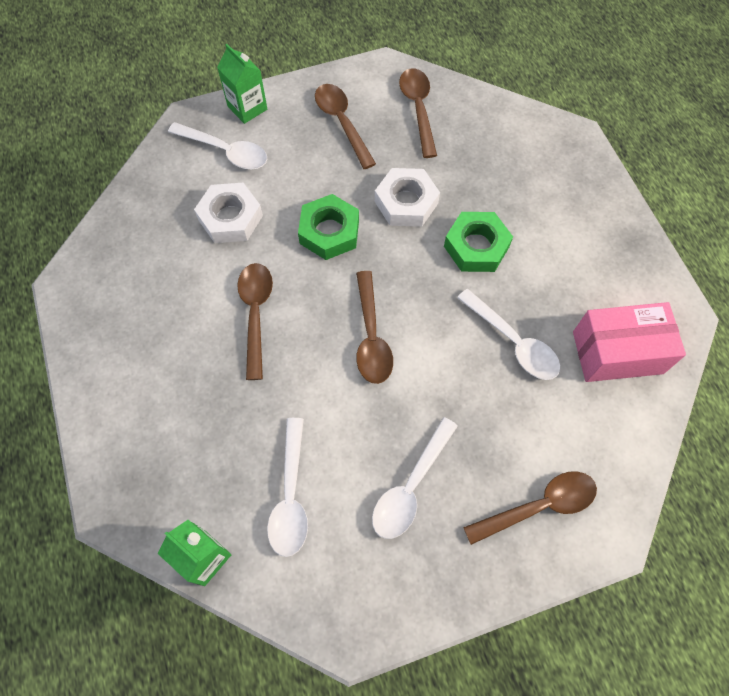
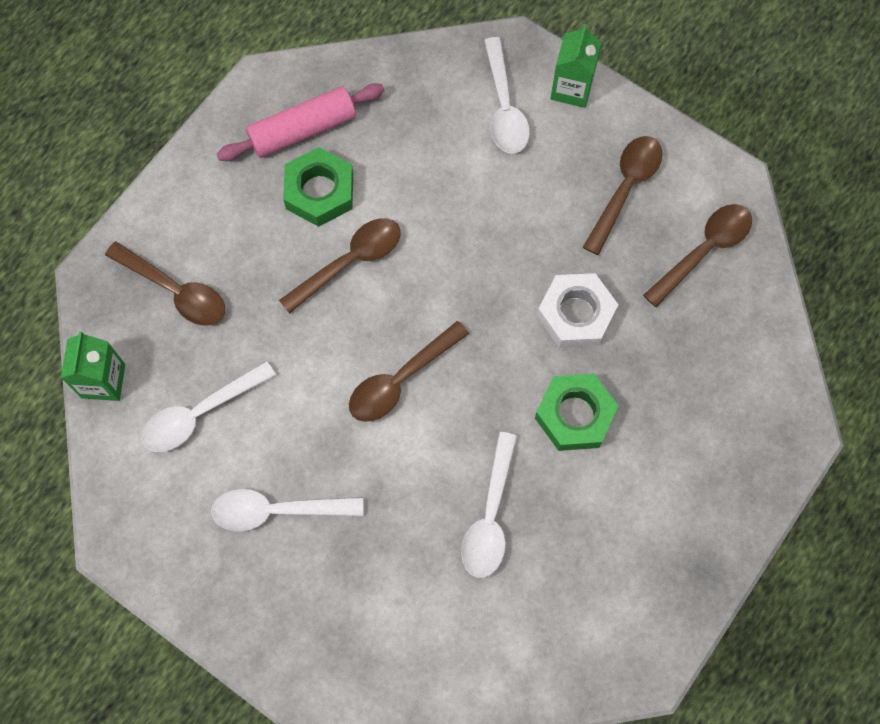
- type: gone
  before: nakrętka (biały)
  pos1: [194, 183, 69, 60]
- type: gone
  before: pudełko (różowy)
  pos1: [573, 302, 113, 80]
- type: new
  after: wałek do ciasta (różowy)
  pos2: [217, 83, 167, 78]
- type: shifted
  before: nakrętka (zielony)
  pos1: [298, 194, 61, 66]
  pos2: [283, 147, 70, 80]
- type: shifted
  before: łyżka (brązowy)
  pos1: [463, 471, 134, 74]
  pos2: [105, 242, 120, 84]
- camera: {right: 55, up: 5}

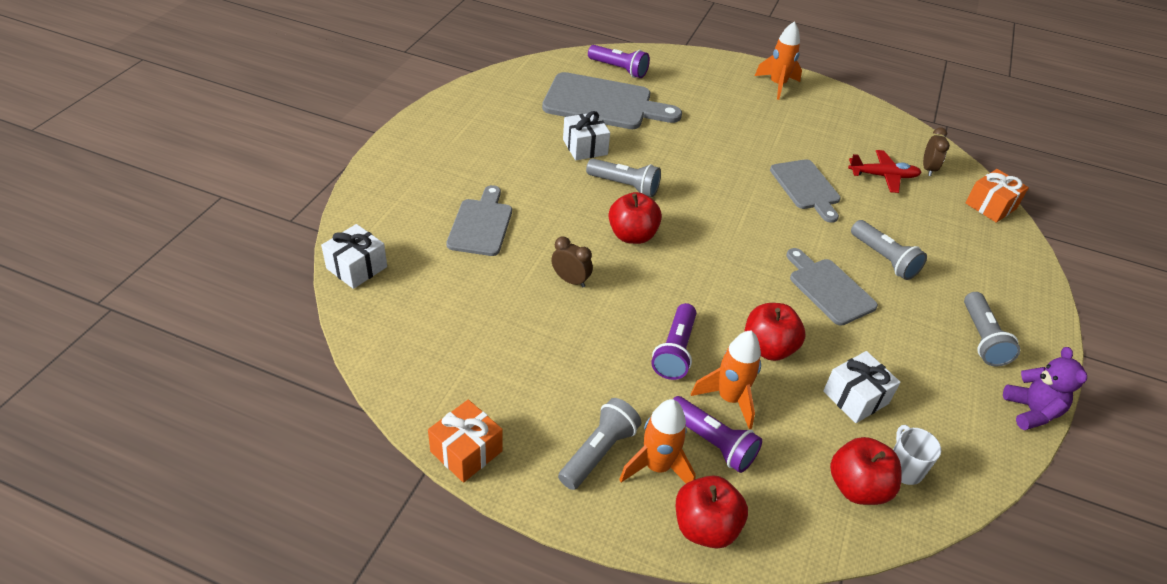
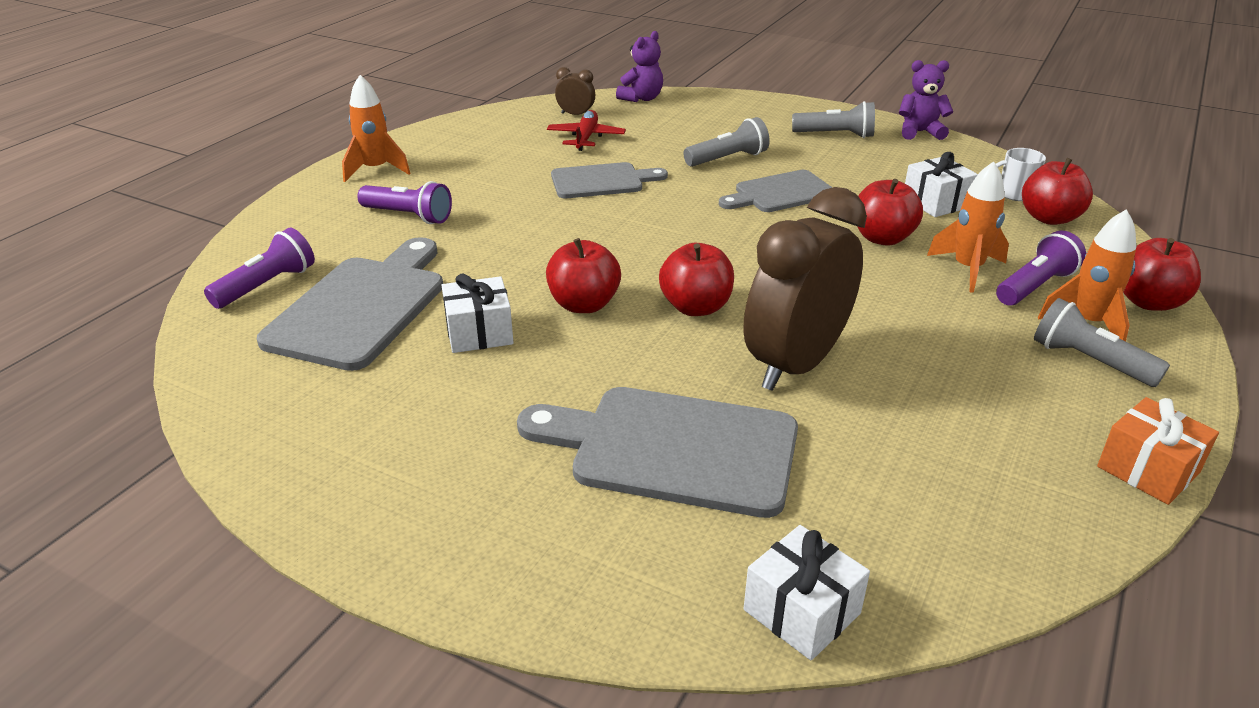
- type: shifted
  before: latarka (fioletowy)
  pos1: [651, 303, 45, 77]
  pos2: [357, 181, 95, 43]
- type: swapped
  before: latarka (szary)
  after: jabłko (czerwony)
  pos1: [586, 159, 75, 38]
  pos2: [546, 238, 75, 75]
- type: swapped
  before: prezent (pomarańczowy)
  after: miś (fioletowy)
  pos1: [966, 169, 63, 54]
  pos2: [616, 31, 47, 71]
- type: scaled
  before: deska do krojenia (szary)
  pos1: [446, 185, 66, 71]
  pos2: [517, 387, 281, 131]
  scale: 1.6
- type: scaled
  before: budzik (brązowy)
  pos1: [551, 237, 42, 51]
  pos2: [744, 187, 123, 204]
  scale: 2.4
- camera: {right: -80, up: -10}

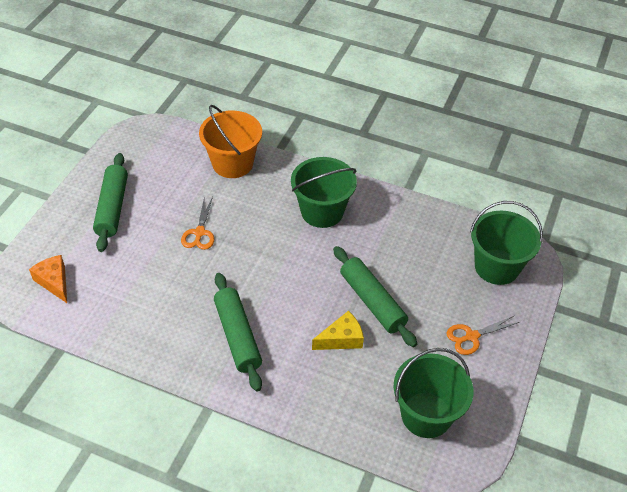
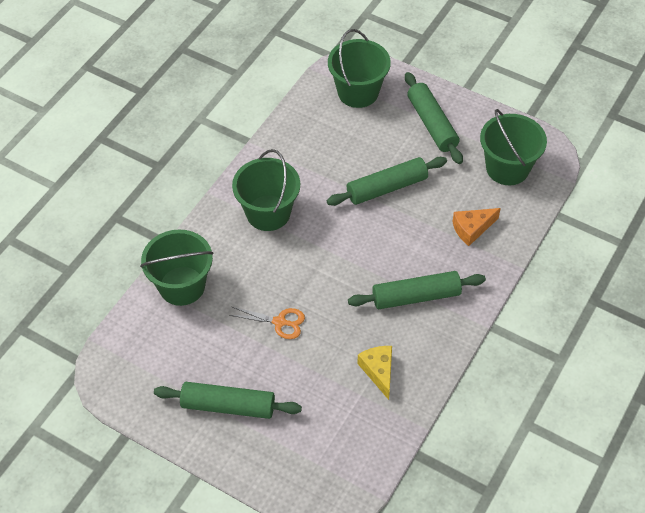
- type: shifted
  before: ser (pomarańczowy)
  pos1: [29, 255, 38, 48]
  pos2: [452, 208, 49, 38]
- type: shifted
  before: ser (żółty)
  pos1: [312, 311, 52, 39]
  pos2: [357, 346, 35, 54]
- type: swapped
  before: nożyczki (pomarańczowy)
  after: wałek do ciasta (zielony)
  pos1: [447, 316, 72, 39]
  pos2: [405, 72, 58, 92]
- type: repainted
  before: wiadro (pomarańczowy)
  after: wiadro (zielony)
  pos1: [199, 105, 63, 73]
  pos2: [140, 229, 74, 77]
- camera: {right: -80, up: 5}

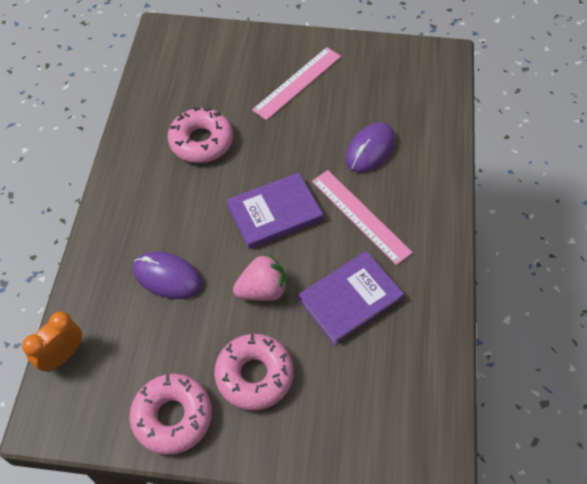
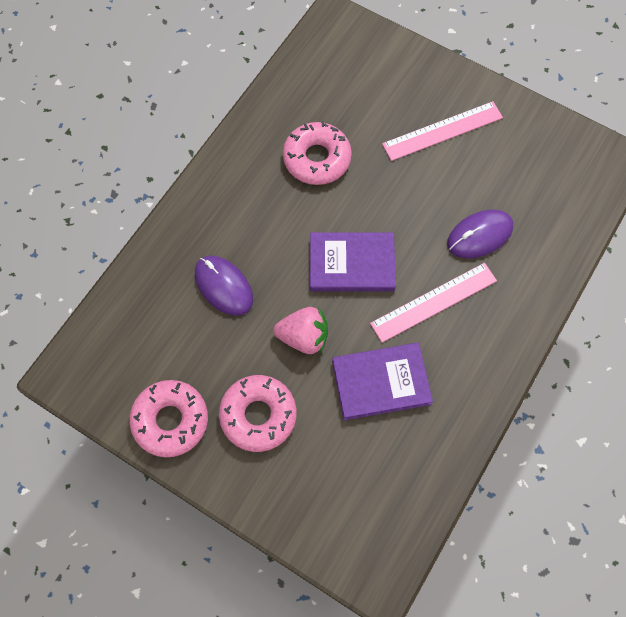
- type: gone
  before: budzik (pomarańczowy)
  pos1: [22, 311, 60, 60]
- type: rotated
  before: linijka (różowy)
  pos1: [312, 170, 101, 95]
  pos2: [370, 263, 127, 80]
  turn: 75
- camera: {right: 25, up: 10}

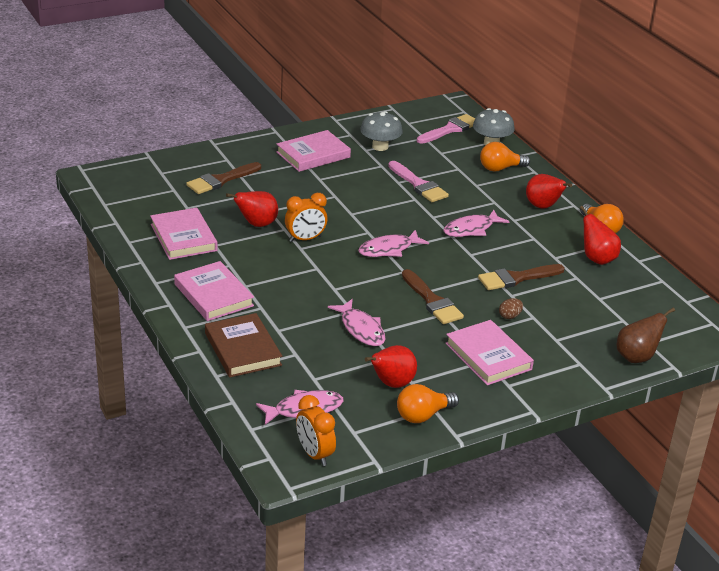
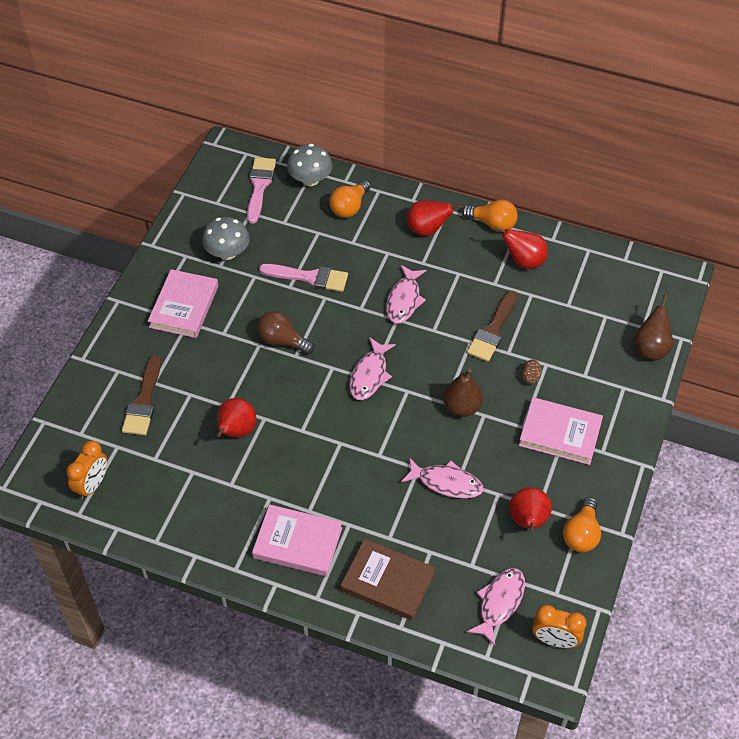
- type: gone
  before: książka (różowy)
  pos1: [150, 208, 68, 52]
- type: new
  after: żarówka (brązowy)
  pos2: [257, 311, 57, 43]
- type: shifted
  before: budzik (pomarańczowy)
  pos1: [285, 193, 42, 49]
  pos2: [66, 441, 41, 58]
- type: swapped
  before: pędzel (brązowy)
  after: gruszka (brązowy)
  pos1: [402, 269, 62, 55]
  pos2: [443, 369, 40, 48]
- camera: {right: -40, up: 20}

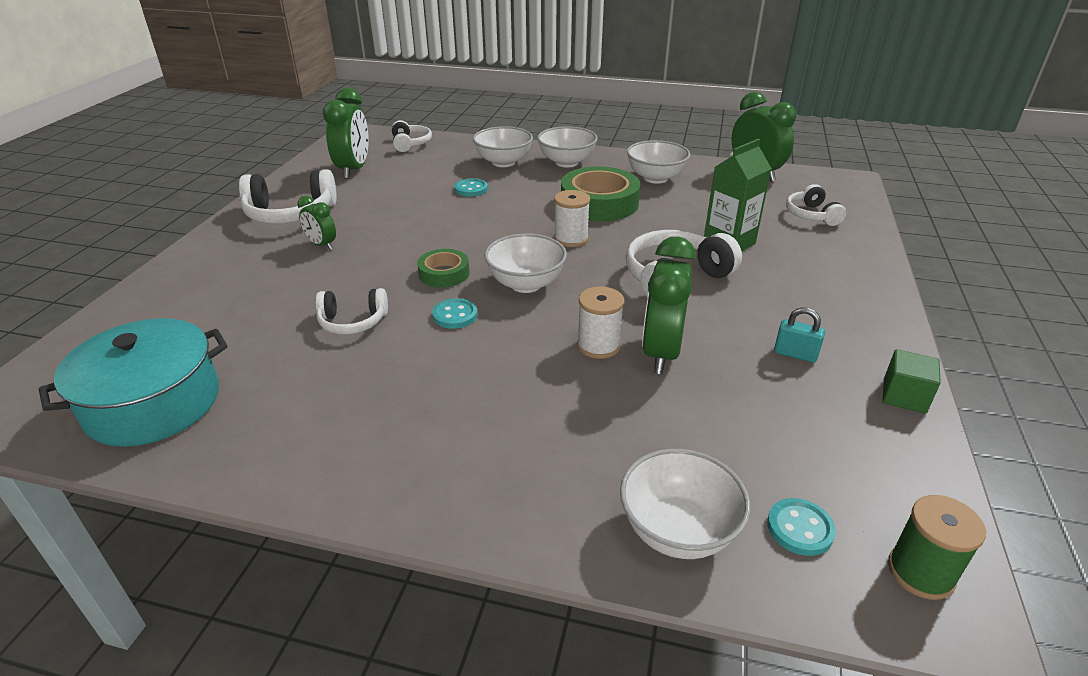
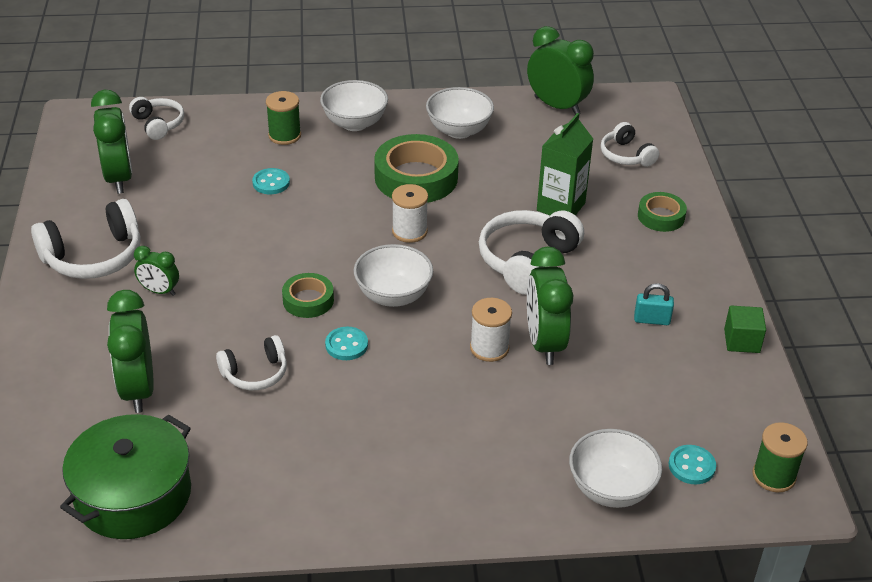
- type: new
  after: budzik (zielony)
  pos2: [107, 290, 47, 123]
- type: new
  after: taśma klejąca (zielony)
  pos2: [638, 192, 49, 40]
- type: swapped
  before: miska (biały)
  after: szpulka (zielony)
  pos1: [473, 126, 60, 41]
  pos2: [266, 91, 35, 54]
- type: repainted
  before: garnek (turkusowy)
  after: garnek (zielony)
  pos1: [39, 318, 188, 129]
  pos2: [60, 414, 131, 125]
- camera: {right: -20, up: 5}

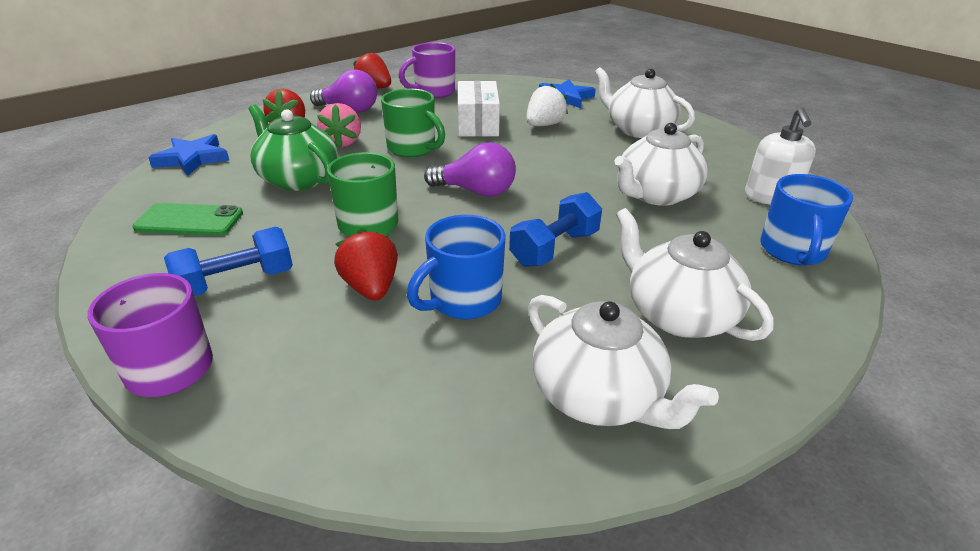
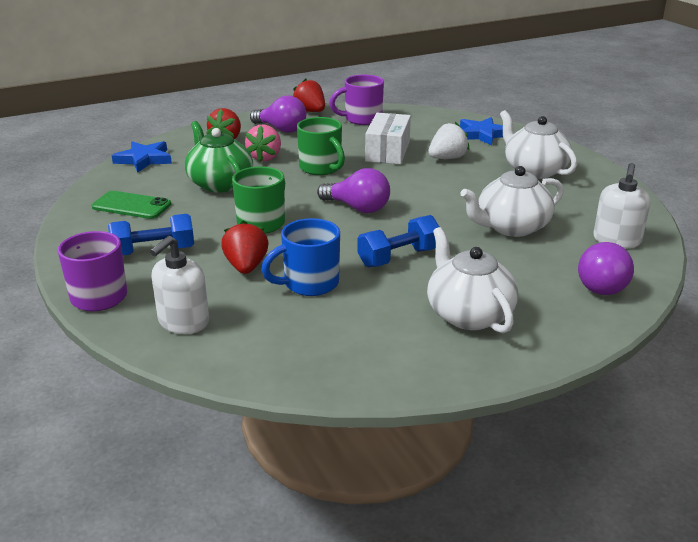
- type: gone
  before: imbryk (biały)
  pos1: [528, 295, 191, 134]
- type: new
  after: dozownik mydła (biały)
  pos2: [150, 236, 59, 98]
- type: swapped
  before: kubek (niebieski)
  after: żarówka (fioletowy)
  pos1: [760, 174, 93, 92]
  pos2: [578, 242, 56, 53]
- camera: {right: 15, up: -5}

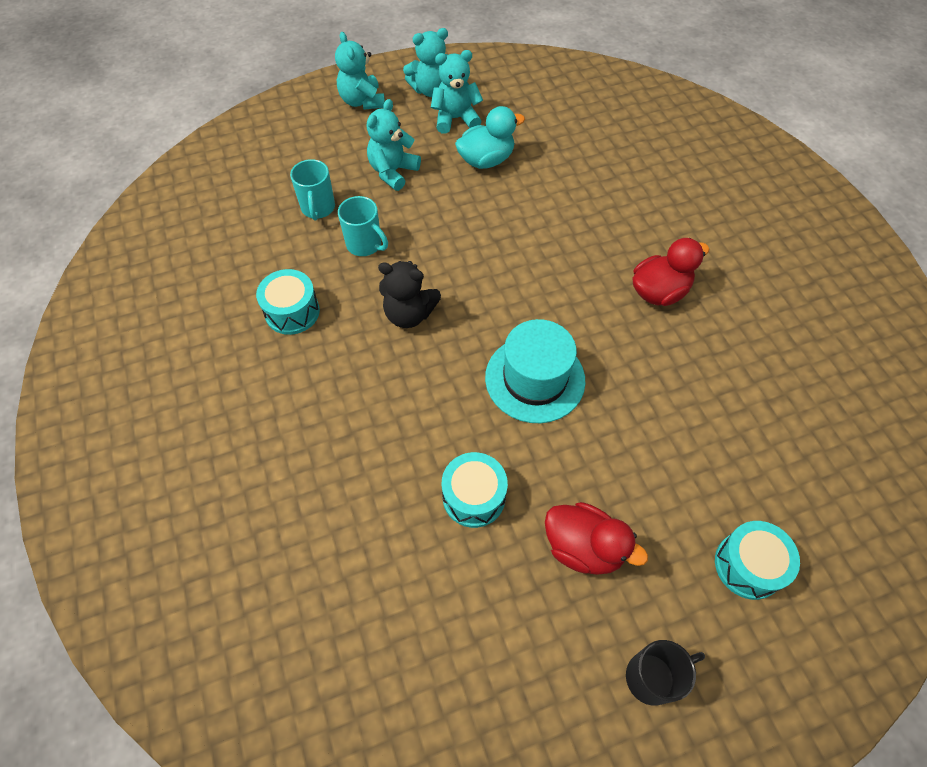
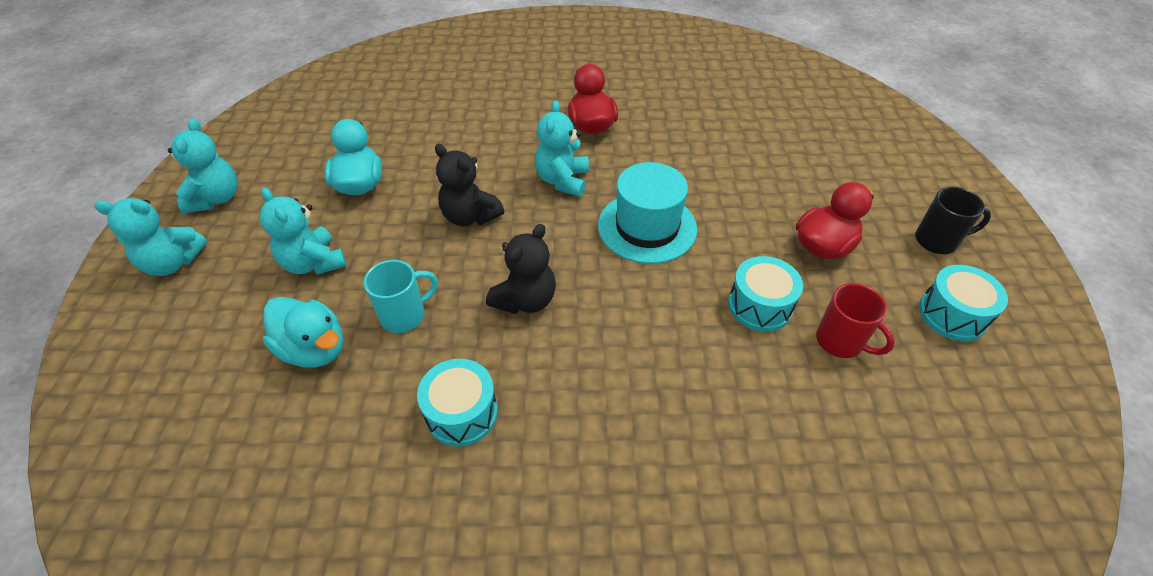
- type: new
  after: miś (czarny)
  pos2: [435, 144, 69, 82]
- type: new
  after: kubek (czerwony)
  pos2: [816, 283, 79, 75]
- type: shifted
  before: miś (turkusowy)
  pos1: [431, 50, 52, 84]
  pos2: [535, 100, 54, 97]
- type: shifted
  before: bęben (turkusowy)
  pos1: [715, 521, 85, 79]
  pos2: [919, 265, 89, 76]
- type: swapped
  before: kubek (turkusowy)
  after: kaczka (turkusowy)
  pos1: [290, 159, 45, 61]
  pos2: [263, 297, 80, 71]
- type: rotated
  before: kubek (czarny)
  pos1: [626, 640, 79, 66]
  pos2: [915, 187, 76, 67]
  turn: 90
- camera: {right: -70, up: -10}

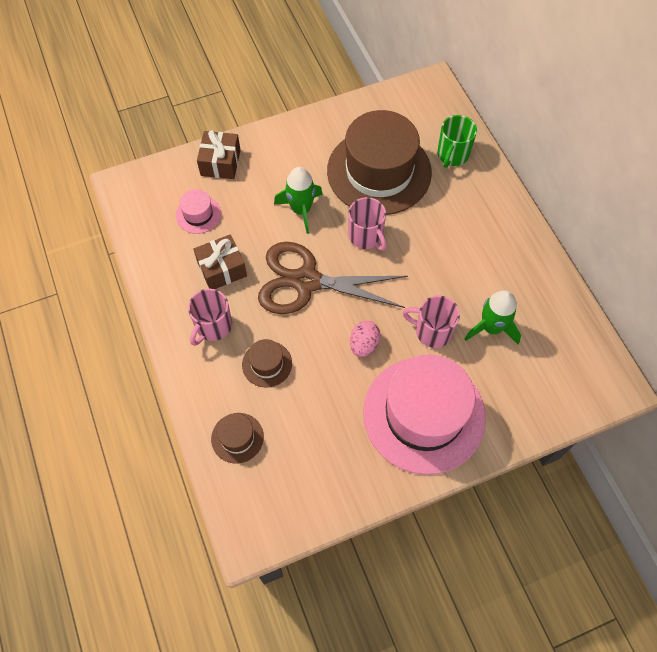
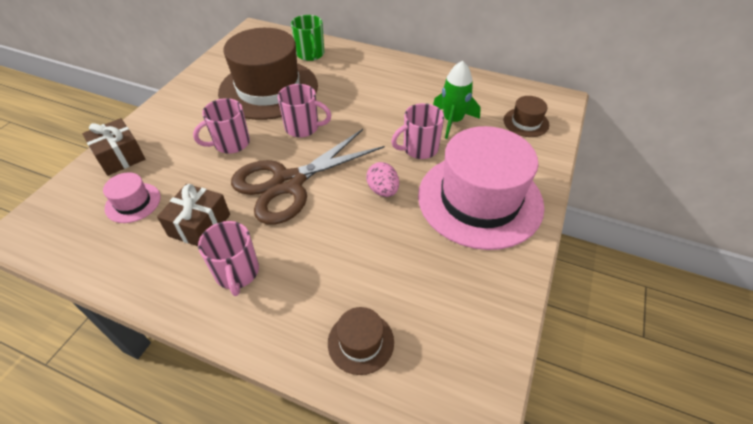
- type: shifted
  before: kapelusz (brązowy)
  pos1: [242, 339, 50, 48]
  pos2: [504, 96, 45, 41]
- type: swapped
  before: rakieta (zielony)
  after: kubek (różowy)
  pos1: [274, 167, 49, 67]
  pos2: [193, 98, 57, 56]
- camera: {right: -45, up: -15}

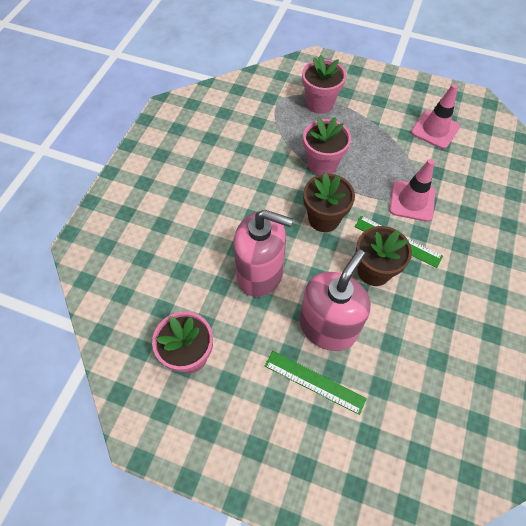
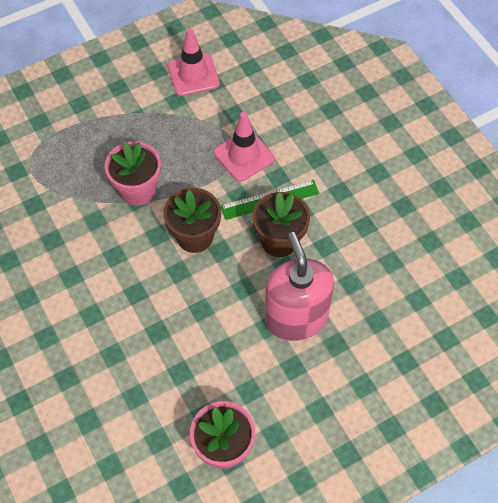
- type: gone
  before: dozownik mydła (różowy)
  pos1: [233, 210, 60, 87]
- type: gone
  before: linijka (zielony)
  pos1: [265, 351, 102, 64]
- type: gone
  before: doniczka (różowy)
  pos1: [302, 55, 44, 59]
- camera: {right: -50, up: 0}

